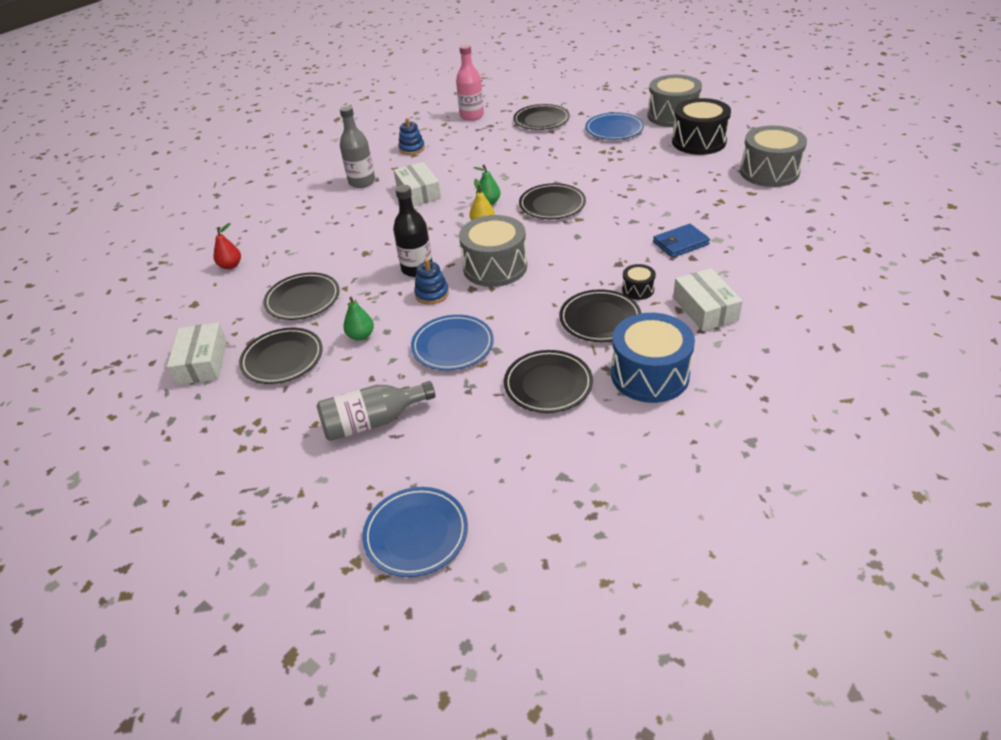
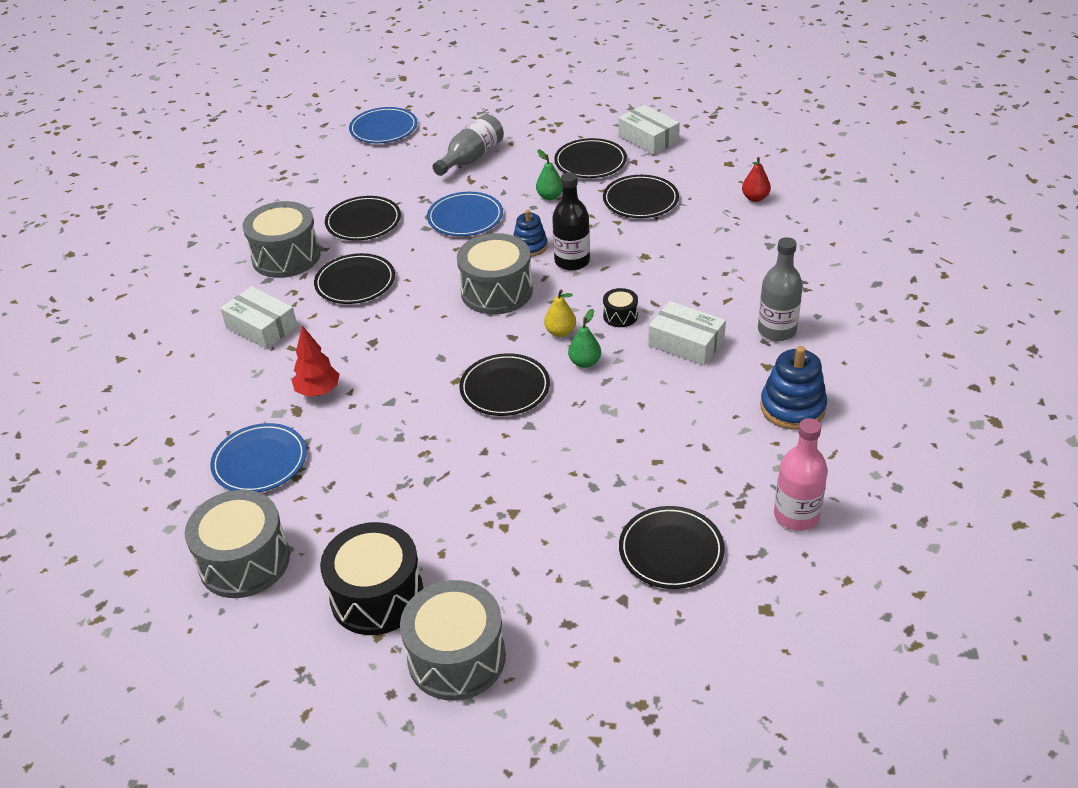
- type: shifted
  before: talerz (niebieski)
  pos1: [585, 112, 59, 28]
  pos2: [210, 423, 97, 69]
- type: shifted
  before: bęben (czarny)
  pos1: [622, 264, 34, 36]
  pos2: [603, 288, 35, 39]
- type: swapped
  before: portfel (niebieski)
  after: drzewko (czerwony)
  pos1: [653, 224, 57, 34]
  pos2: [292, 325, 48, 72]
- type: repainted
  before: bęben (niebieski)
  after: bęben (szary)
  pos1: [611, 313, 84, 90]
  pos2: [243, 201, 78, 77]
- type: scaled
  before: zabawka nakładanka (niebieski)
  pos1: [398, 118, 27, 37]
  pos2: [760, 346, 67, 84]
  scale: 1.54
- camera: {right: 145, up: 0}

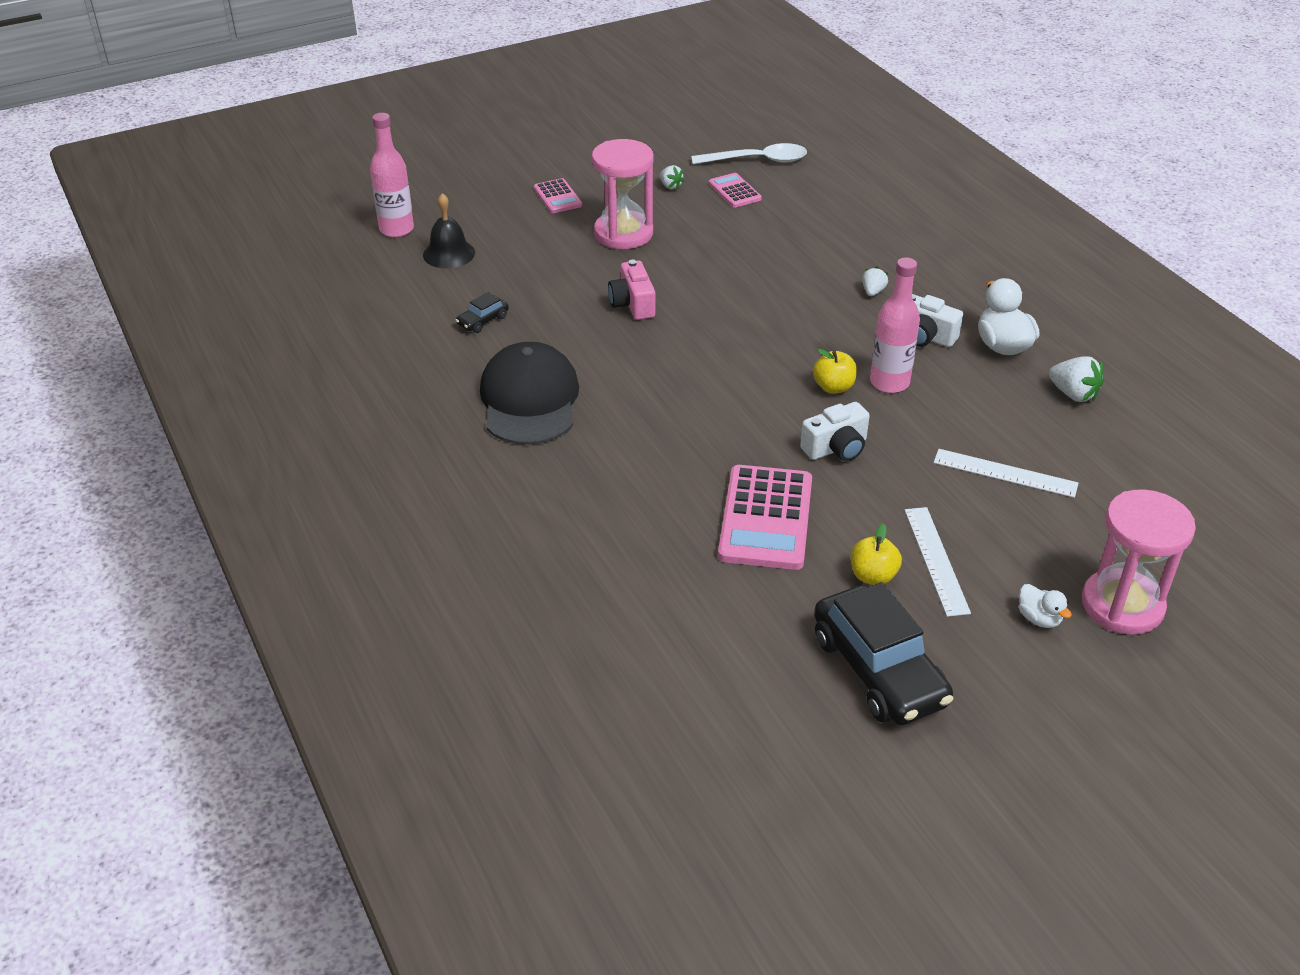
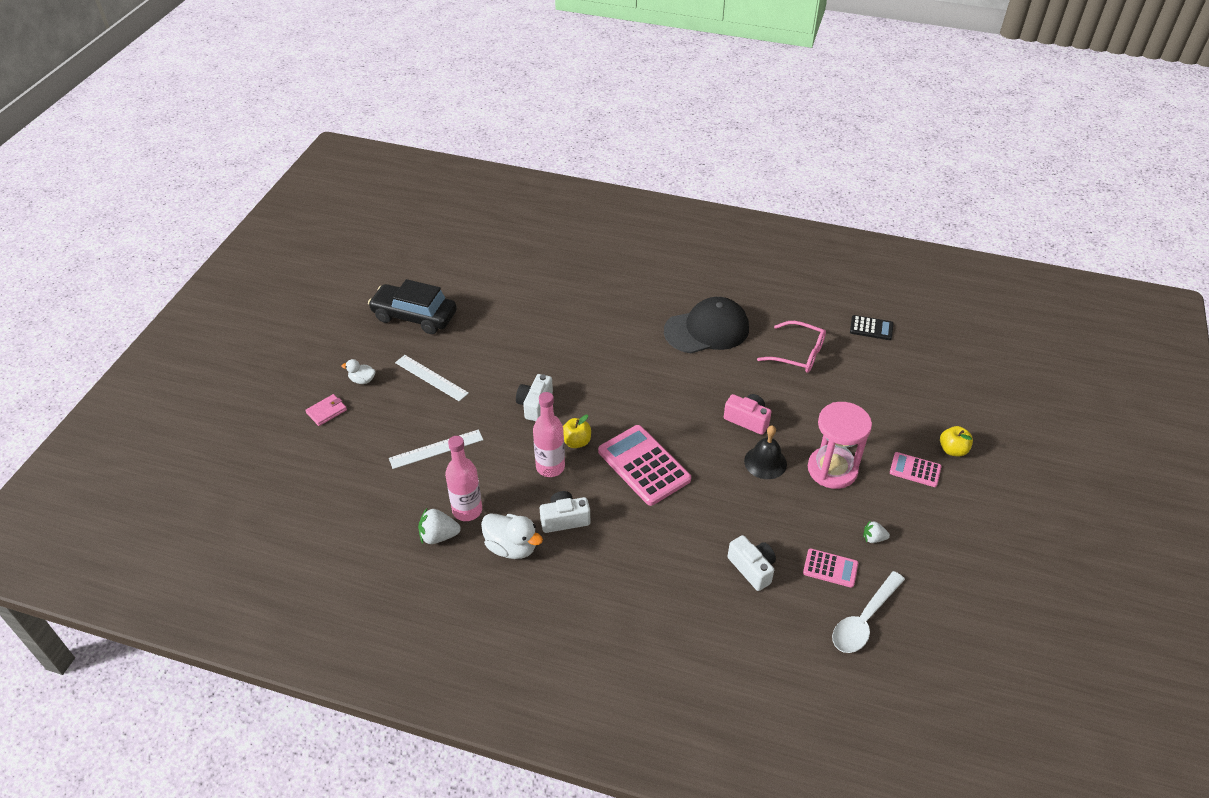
- type: gone
  before: truskawka (biały)
  pos1: [862, 267, 26, 29]
- type: new
  after: aparat fotograficzny (biały)
  pos2: [727, 535, 49, 56]
- type: new
  after: kalkulator (czarny)
  pos2: [850, 315, 43, 25]
- type: shifted
  before: butelka (różowy)
  pos1: [370, 113, 44, 124]
  pos2: [445, 436, 37, 85]
- type: shifted
  before: dzwonek (czarny)
  pos1: [423, 193, 52, 75]
  pos2: [744, 425, 43, 54]
- type: shifted
  before: kalkulator (różowy)
  pos1: [718, 465, 94, 105]
  pos2: [598, 425, 93, 81]
- type: shifted
  before: jabłko (żółty)
  pos1: [851, 523, 51, 62]
  pos2: [940, 426, 33, 30]
- type: swapped
  before: samochód (czarny)
  after: okulary (różowy)
  pos1: [455, 292, 54, 41]
  pos2: [757, 321, 69, 52]
- type: swapped
  before: klepsydra (różowy)
  after: portfel (różowy)
  pos1: [1082, 489, 114, 146]
  pos2: [305, 394, 42, 32]
- type: rotated
  before: czapka (czarny)
  pos1: [480, 342, 99, 103]
  pos2: [664, 297, 85, 56]
  turn: -60
- camera: {right: 135, up: 5}

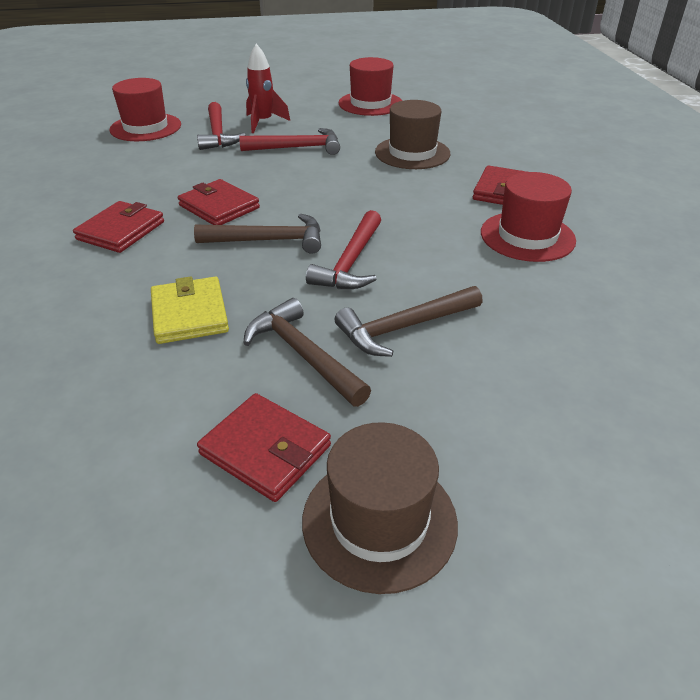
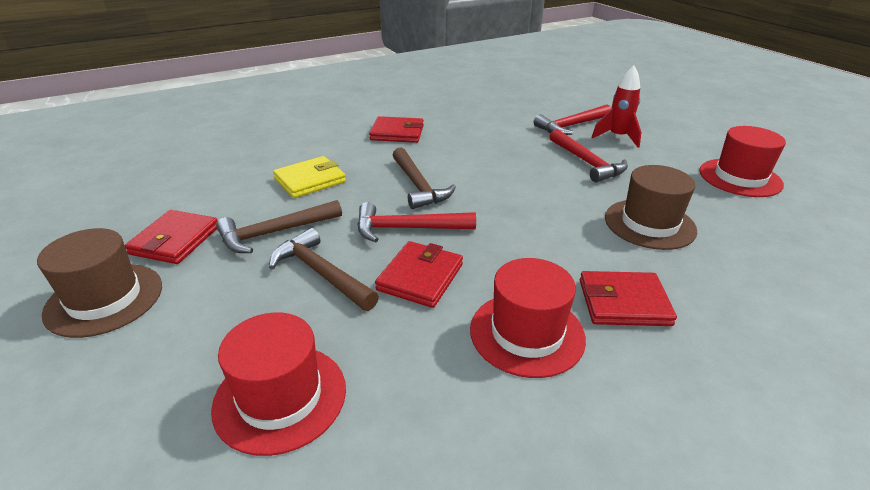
- type: shifted
  before: kapelusz (czerwony)
  pos1: [109, 78, 72, 63]
  pos2: [211, 312, 135, 144]
- type: shifted
  before: portfel (czerwony)
  pos1: [178, 179, 82, 46]
  pos2: [375, 241, 88, 67]
- type: rotated
  before: młotek (brązowy)
  pos1: [243, 298, 128, 109]
  pos2: [216, 200, 126, 53]
  turn: -150
- camera: {right: 70, up: -5}

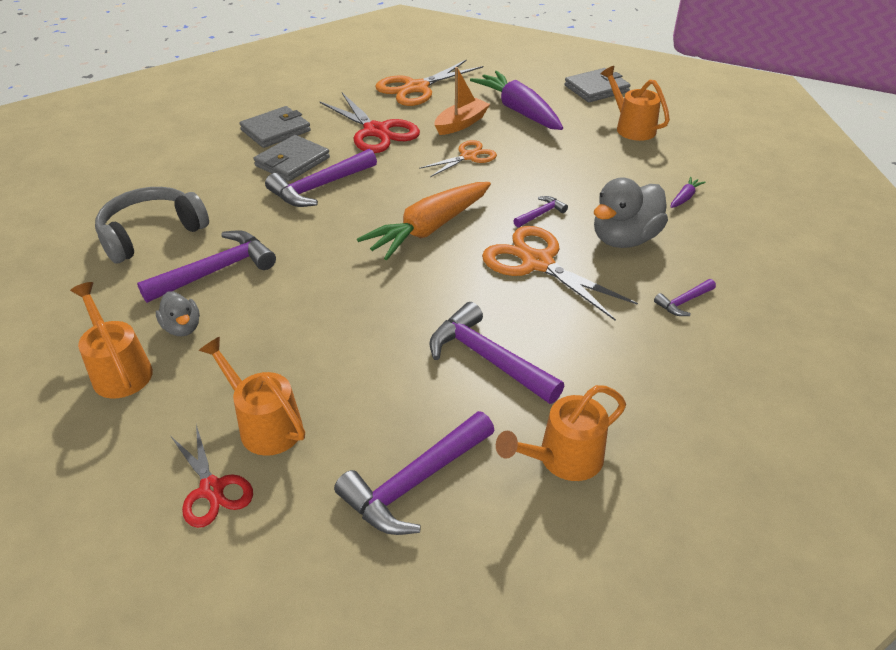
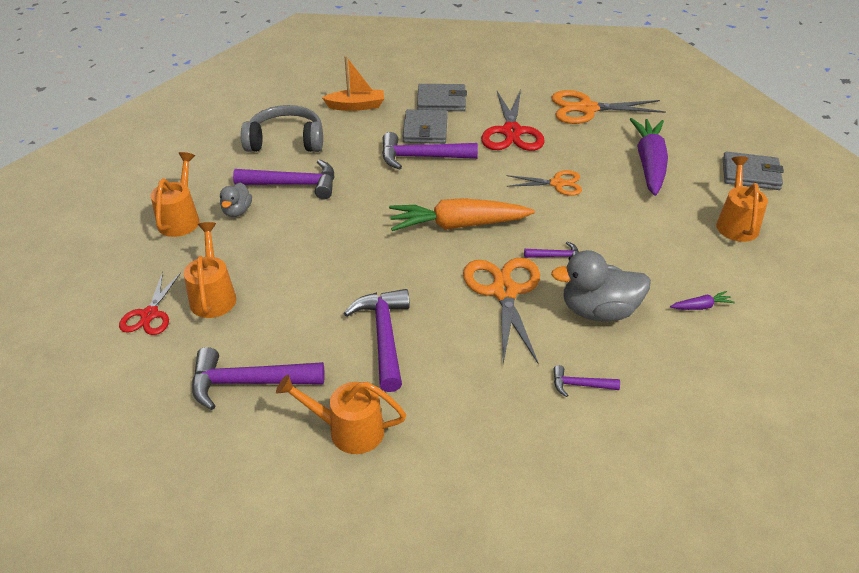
- type: shifted
  before: łódka (pomarańczowy)
  pos1: [435, 67, 55, 68]
  pos2: [322, 56, 62, 55]
- type: rotated
  before: portfel (szary)
  pos1: [254, 135, 76, 46]
  pos2: [402, 109, 46, 35]
  turn: -75
- camera: {right: 40, up: 0}

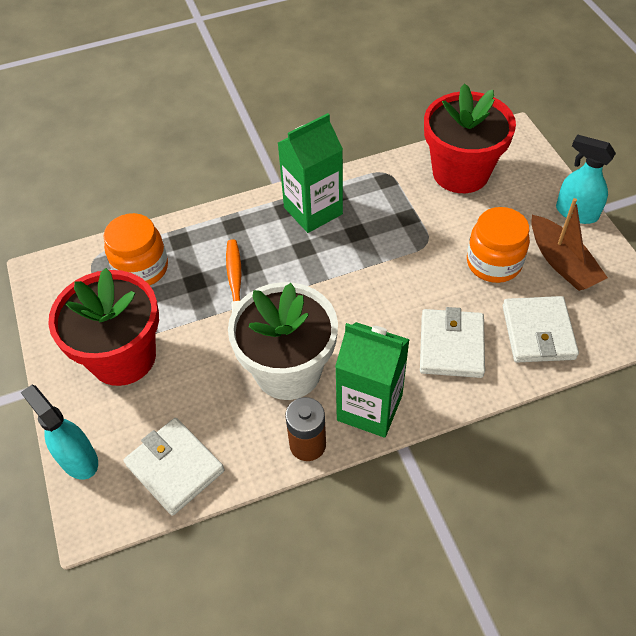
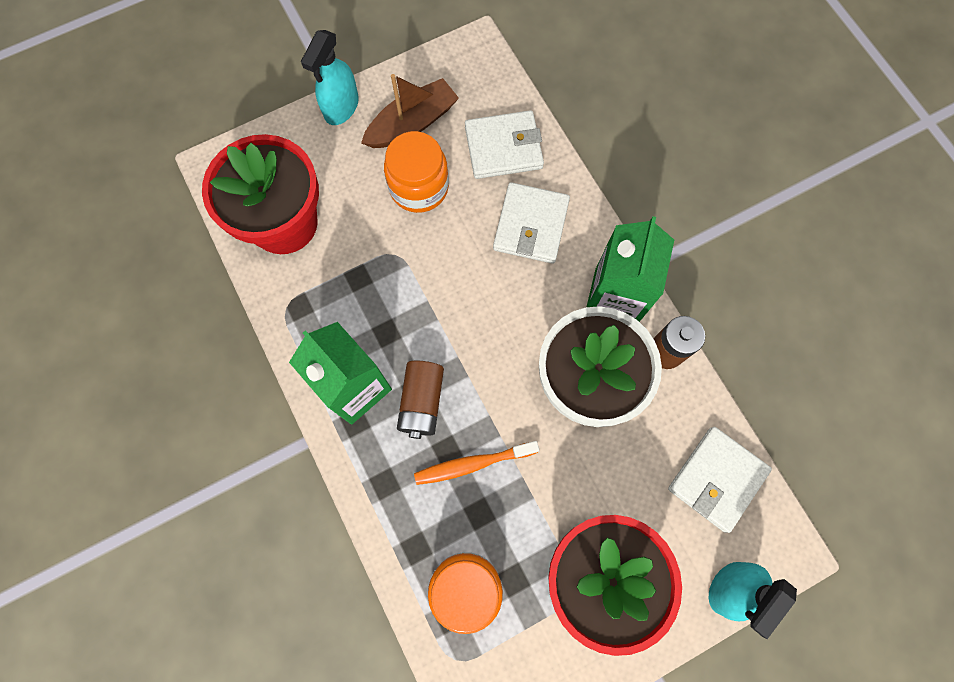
- type: new
  after: bateria (brązowy)
  pos2: [397, 361, 47, 78]
- type: rotated
  before: portfel (biały)
  pos1: [420, 307, 65, 71]
  pos2: [493, 182, 77, 82]
  turn: -75
- camera: {right: -100, up: 20}

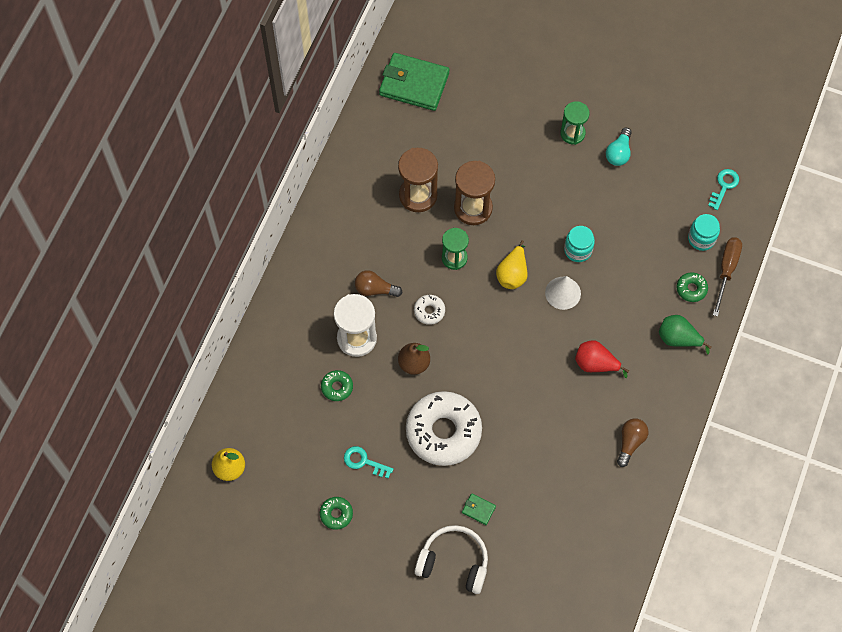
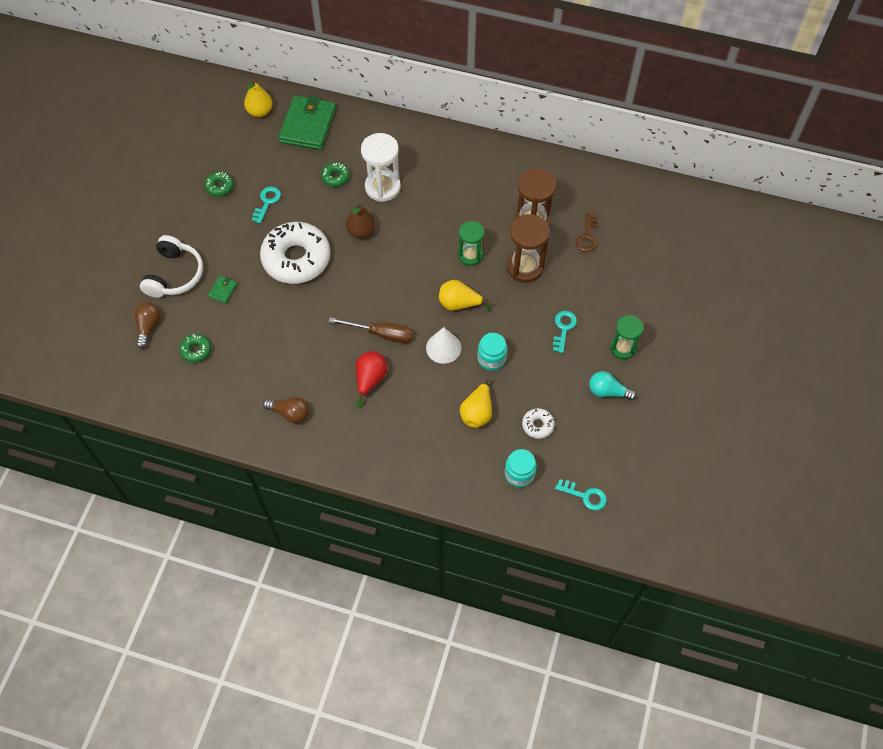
- type: gone
  before: gruszka (zielony)
  pos1: [659, 315, 53, 39]
- type: new
  after: gruszka (żółty)
  pos2: [460, 378, 32, 50]
- type: new
  after: klucz (turkusowy)
  pos2: [553, 311, 24, 42]
- type: new
  after: klucz (brązowy)
  pos2: [576, 213, 21, 39]
- type: shifted
  before: żarówka (brązowy)
  pos1: [355, 270, 48, 27]
  pos2: [134, 302, 26, 47]
- type: shifted
  before: portfel (zielony)
  pos1: [379, 53, 70, 58]
  pos2: [278, 95, 58, 55]
- type: shifted
  before: donut (biały)
  pos1: [414, 295, 31, 30]
  pos2: [522, 408, 33, 31]
- type: shifted
  before: donut (zielony)
  pos1: [676, 272, 32, 30]
  pos2: [179, 334, 32, 29]
- type: shifted
  before: śrubokręt (brązowy)
  pos1: [713, 237, 29, 80]
  pos2: [329, 317, 84, 26]
- camera: {right: 85, up: -5}

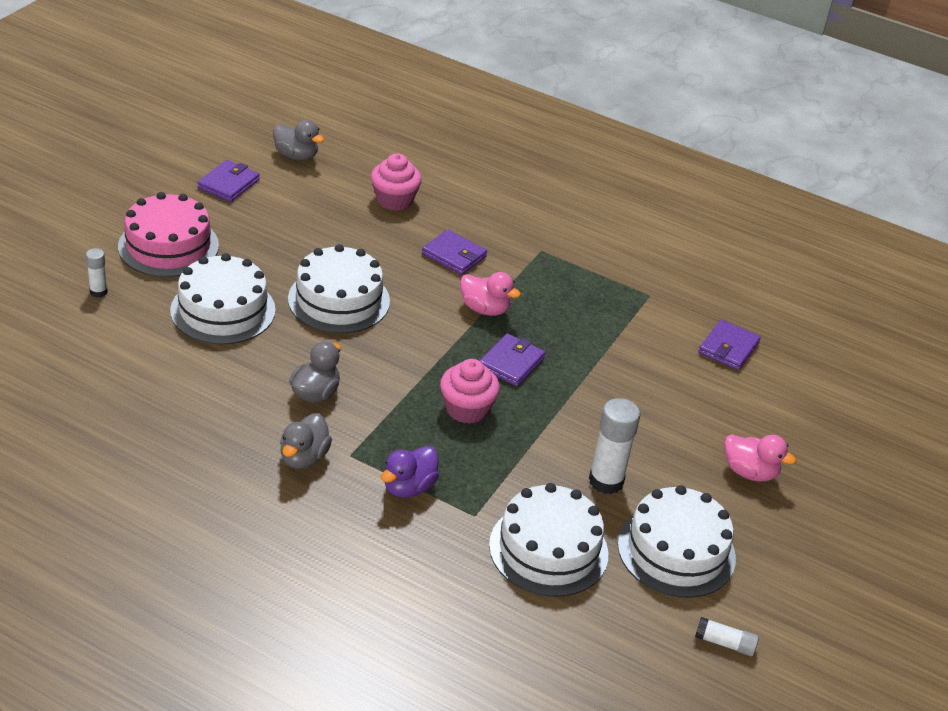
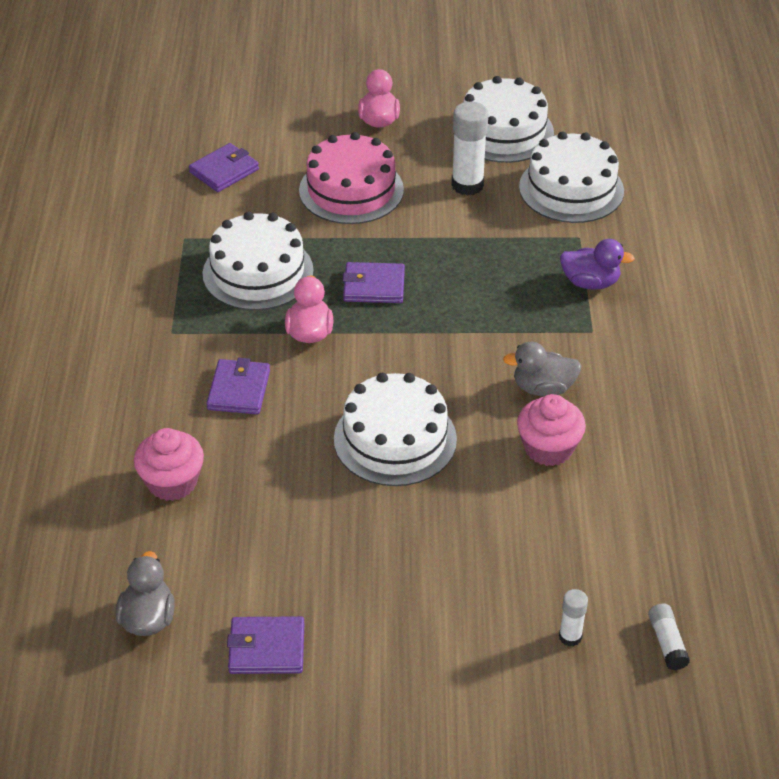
- type: gone
  before: kaczka (szary)
  pos1: [280, 413, 52, 56]
- type: shifted
  before: tort (różowy)
  pos1: [118, 192, 101, 85]
  pos2: [299, 132, 105, 92]
- type: shifted
  before: tort (biały)
  pos1: [170, 253, 106, 92]
  pos2: [202, 212, 112, 98]
- type: shifted
  before: muffinka (różowy)
  pos1: [440, 359, 60, 65]
  pos2: [517, 394, 69, 72]
- type: shifted
  before: klej w sztyfcie (biały)
  pos1: [695, 617, 64, 39]
  pos2: [648, 603, 42, 67]
- type: rotated
  before: portfel (fioletowy)
  pos1: [698, 320, 63, 50]
  pos2: [189, 143, 70, 49]
  turn: -45
- camera: {right: -115, up: 5}

